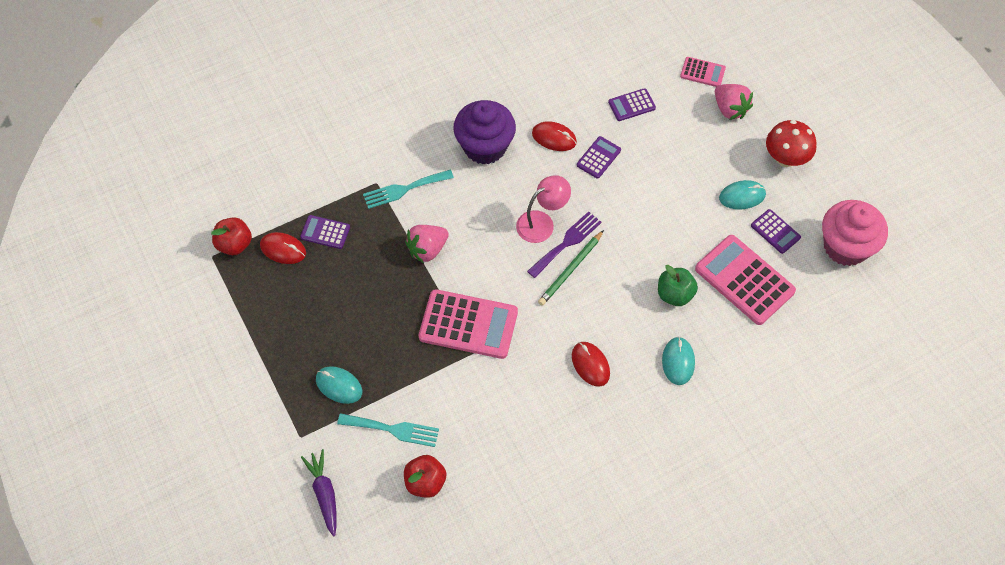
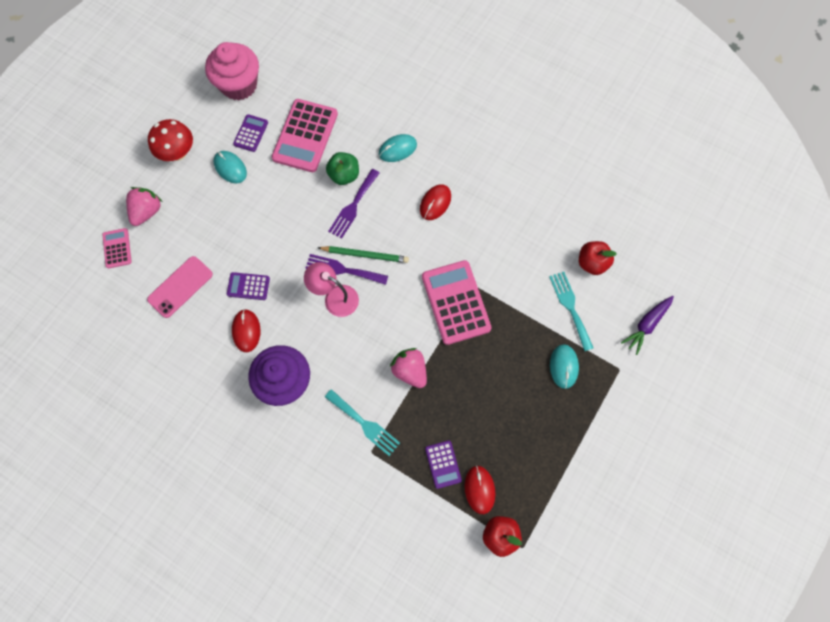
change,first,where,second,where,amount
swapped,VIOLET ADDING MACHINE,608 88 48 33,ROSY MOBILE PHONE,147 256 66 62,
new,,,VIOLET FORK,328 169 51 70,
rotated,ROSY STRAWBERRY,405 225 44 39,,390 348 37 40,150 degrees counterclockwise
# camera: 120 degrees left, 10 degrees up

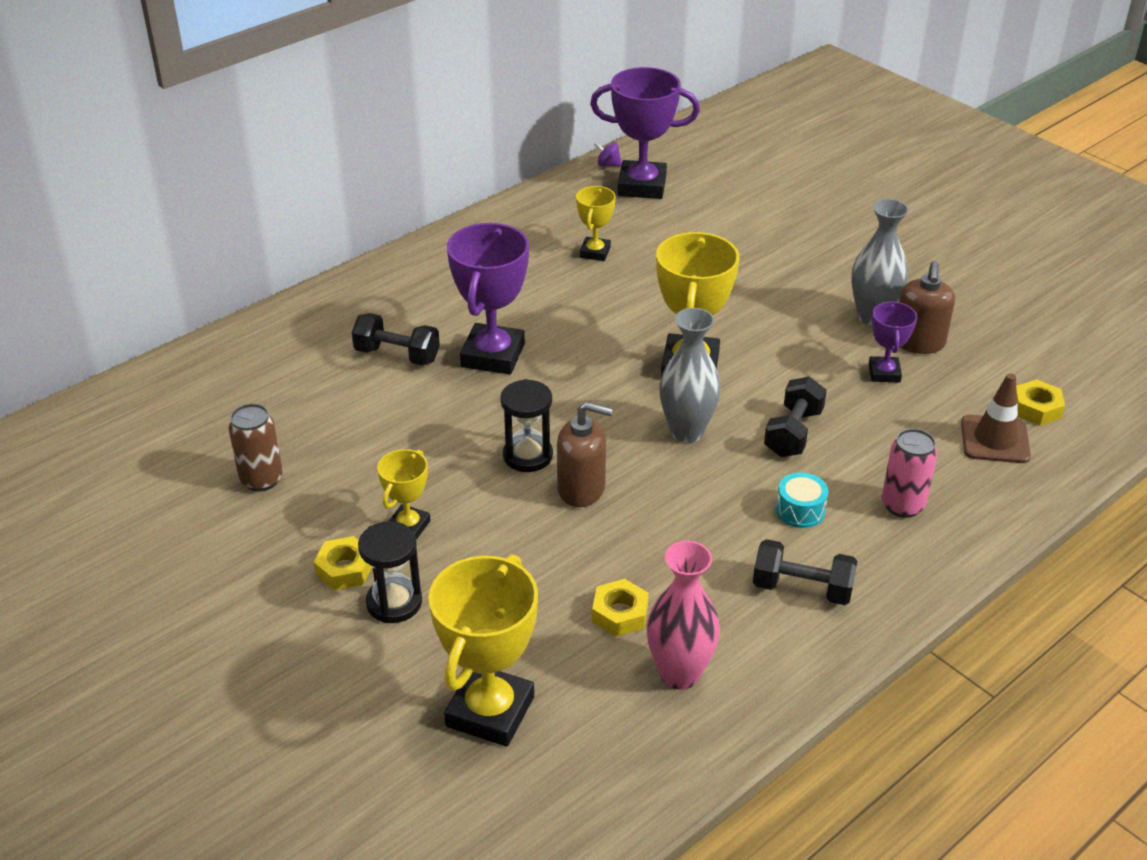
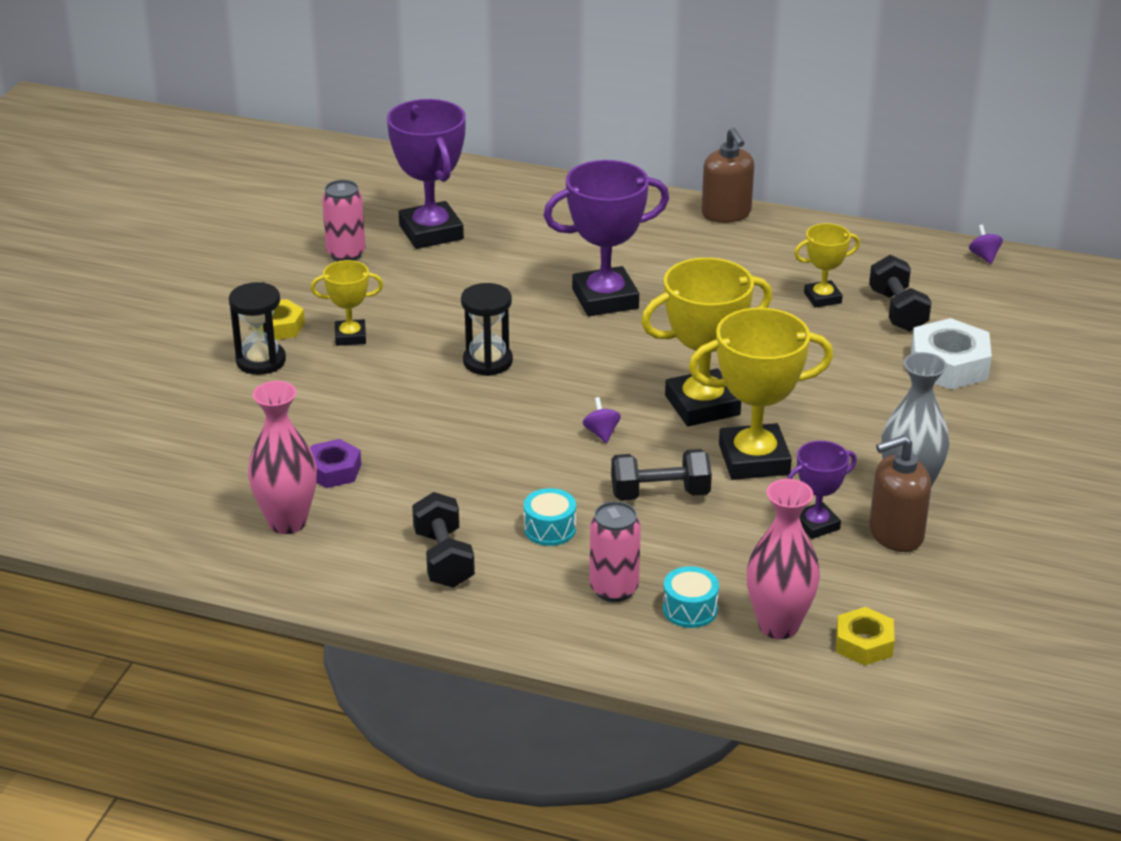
change,first,where,second,where,amount
repainted,YELLOW HEX NUT,592 579 57 58,VIOLET HEX NUT,310 439 51 49,
repainted,BROWN CAN,229 403 54 88,ROSY CAN,322 180 43 82,
shifted,VIOLET TROPHY,590 67 110 132,,387 99 79 150,
swapped,GREY VASE,660 308 61 135,VIOLET WHIRLIGIG,583 397 38 46,
new,,,TEAL DRUM,663 566 56 62,
shifted,YELLOW TROPHY,428 554 110 193,,688 308 145 172,
shifted,BROWN SOAP PUMP,557 402 56 105,,701 127 53 96,
swapped,BROWN SAFETY CONE,961 373 70 90,ROSY VASE,747 479 73 160,
shifted,JET-BLACK FREE WEIGHT,352 313 88 53,,869 255 63 77,
new,,,SNOW-WHITE HEX NUT,911 318 81 72,
# camera: 60 degrees right, 5 degrees down

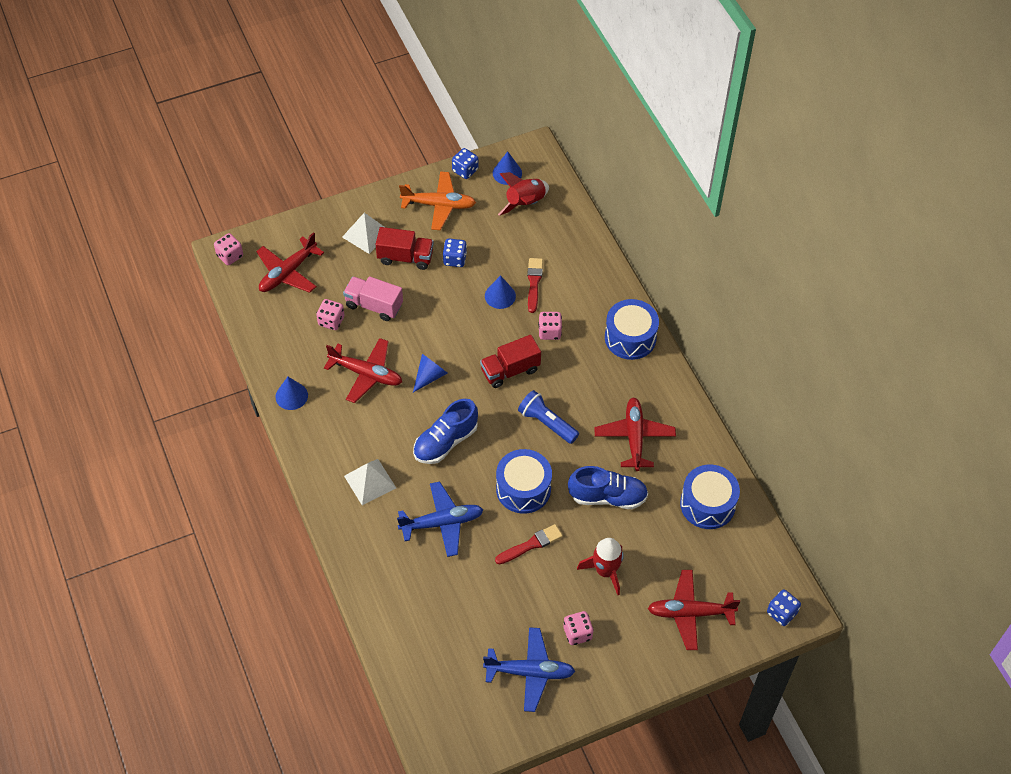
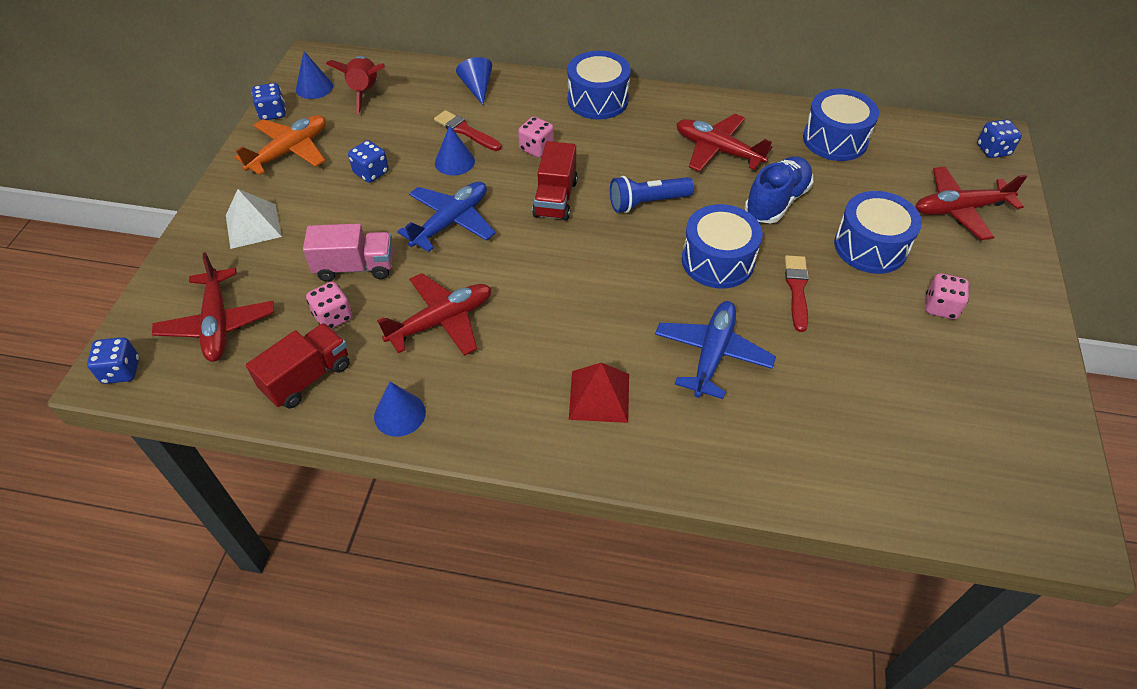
change,first,where,second,where,amount
repainted,ROSY DICE,214 233 29 32,COBALT DICE,87 337 52 47,
shifted,RED LORRY,376 227 58 43,,246 323 104 86,
rotated,ROSY LORRY,343 276 60 45,,303 223 90 59,150 degrees counterclockwise
shifted,COBALT AEROPLANE,483 627 92 85,,397 182 98 70,
shifted,COBALT CONE SHAPE,413 354 35 38,,456 57 36 48,
repainted,SNOW-WHITE PYRAMID SHAPE,344 459 52 46,RED PYRAMID SHAPE,569 362 60 61,
swapped,RED ROCKET,577 538 47 57,COBALT DRUM,834 191 88 83,
rotated,RED AEROPLANE,647 570 93 80,,916 166 111 74,45 degrees clockwise
gone,COBALT LACE-UP SHOE,413 399 65 65,,,
# camera: 55 degrees left, 5 degrees down

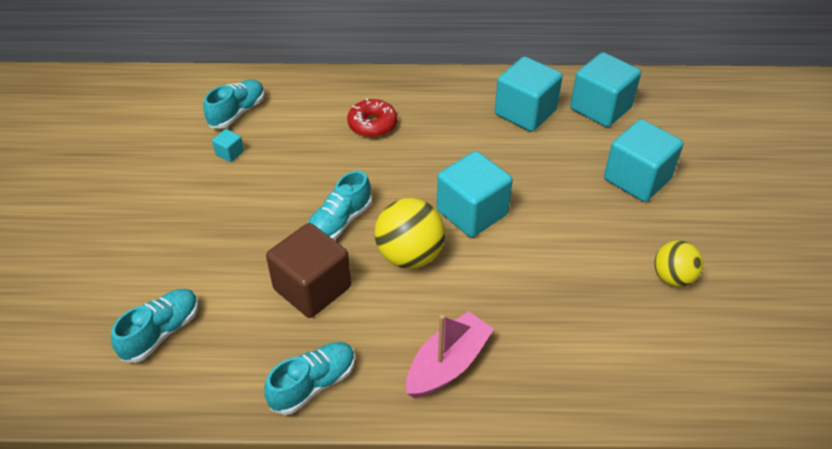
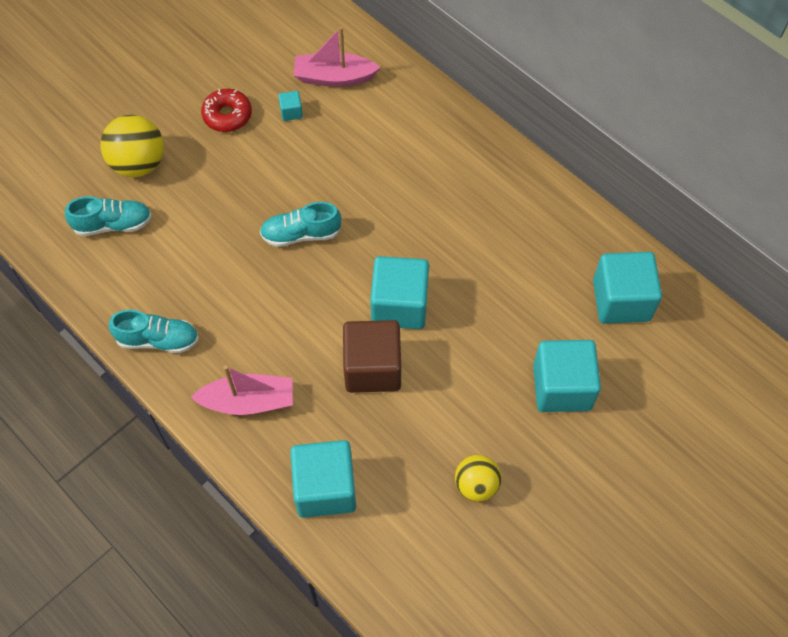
change,first,where,second,where,amount
shifted,YELLOW PLAY BALL,375 198 70 71,,101 115 63 62,
shifted,RED DOUGHNUT,347 98 50 39,,201 89 51 43,
shifted,TEAL CUBE,495 57 68 75,,290 440 66 78,
swapped,TEAL LACE-UP SHOE,203 79 62 50,ROSY SAILBOAT,294 27 87 60,
shifted,BROWN CUBE,266 223 85 95,,343 320 58 73,
# camera: 45 degrees right, 15 degrees up

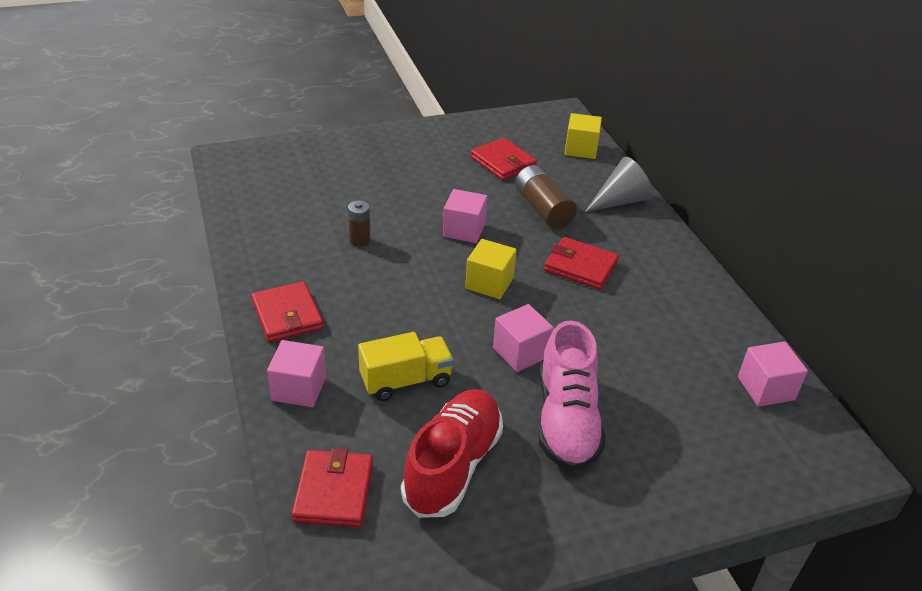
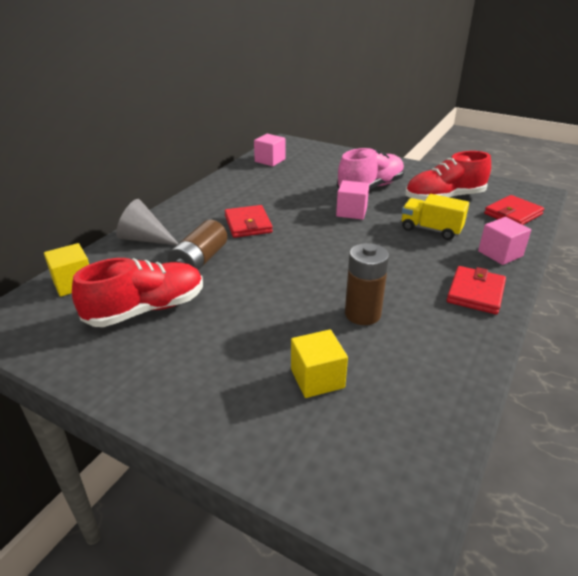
change,first,where,second,where,amount
swapped,RED BILLFOLD,471 138 66 42,RED LACE-UP SHOE,72 258 131 69,
shifted,YELLOW CUBE,465 239 52 60,,291 329 57 69,
scaled,BROWN BATTERY,348 201 22 46,,345 243 44 82,x1.71
gone,ROSY CUBE,443 189 44 54,,,
# camera: 130 degrees left, 5 degrees down

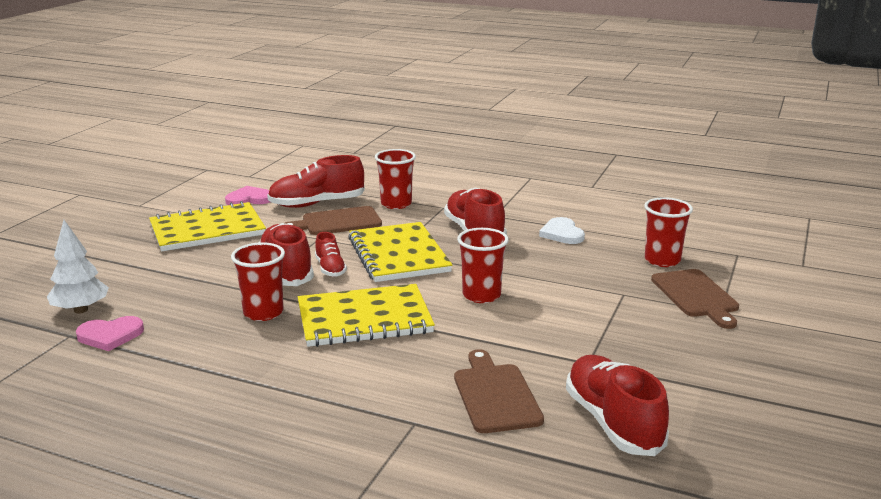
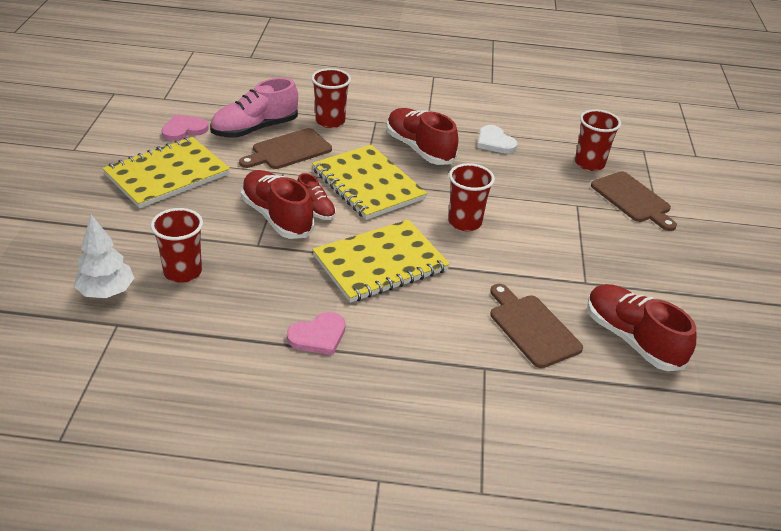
change,first,where,second,where,amount
shifted,RED CUP,231 242 54 79,,151 208 52 75,
repainted,RED LACE-UP SHOE,267 155 98 53,ROSY LACE-UP SHOE,210 78 88 60,
shifted,ROSY HEART SHAPE,76 316 68 35,,287 312 59 43,
# camera: 20 degrees left, 15 degrees up

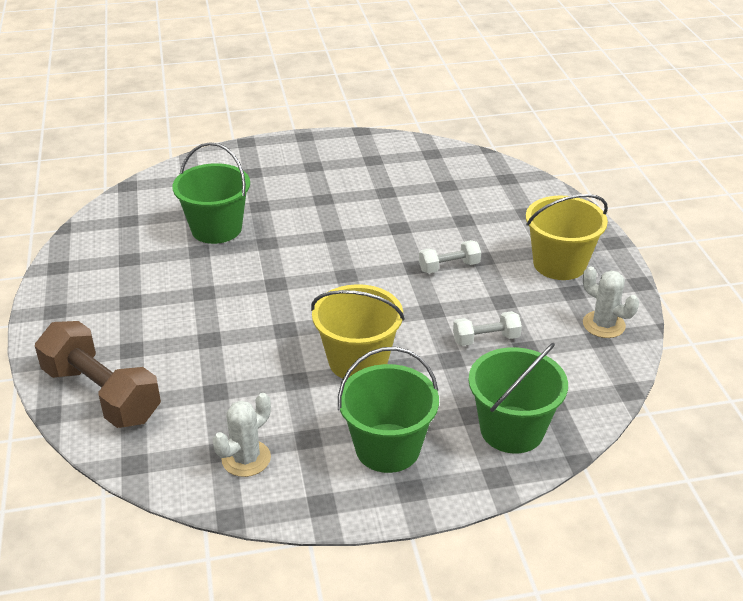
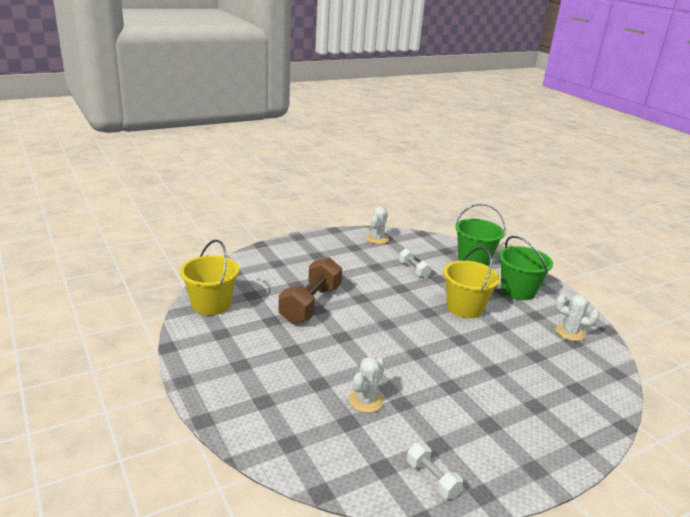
change,first,where,second,where,amount
shifted,YELLOW PAIL,526 194 82 86,,180 240 60 75,
shifted,BROWN FREE WEIGHT,35 321 126 107,,279 257 63 67,
swapped,GREEN PAIL,172 142 78 102,SNOW-WHITE SAGUARO CACTUS,349 357 36 56,
shifted,SNOW-WHITE FREE WEIGHT,419 240 62 34,,407 443 56 56,
# camera: 110 degrees left, 10 degrees down

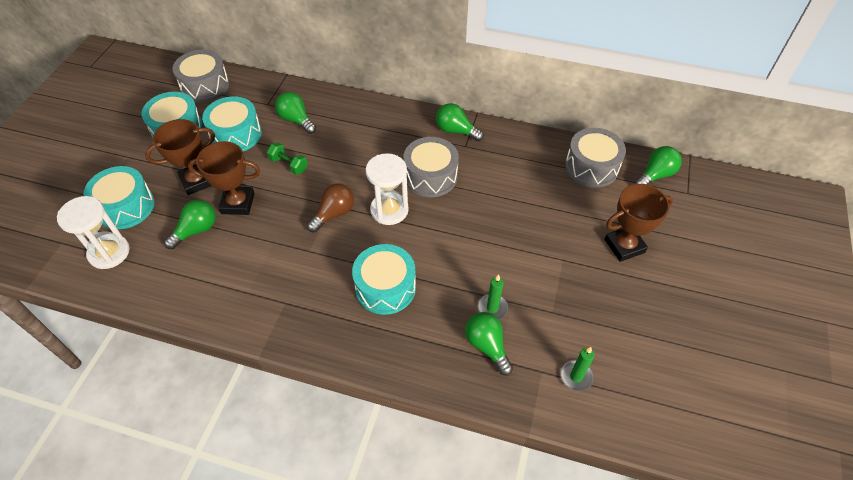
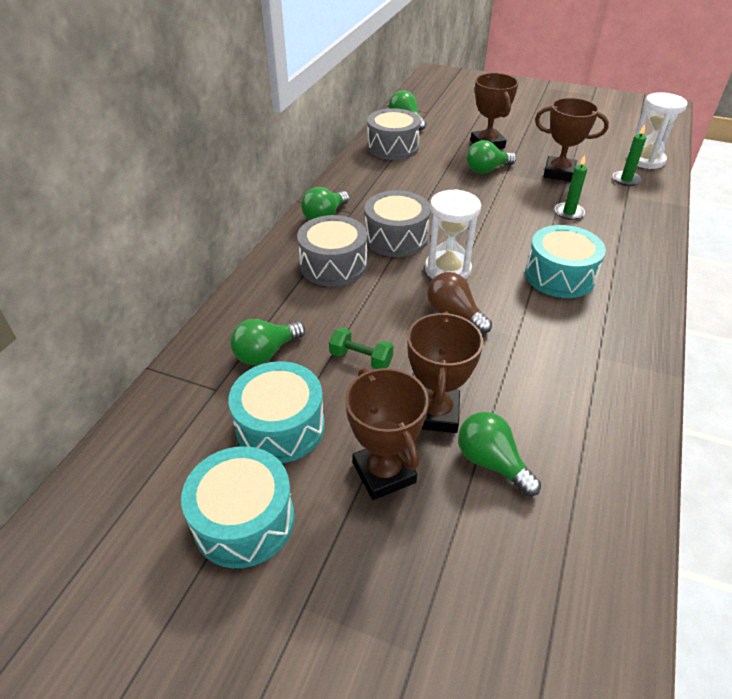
change,first,where,second,where,amount
shifted,GREY DRUM,173 50 56 52,,297 215 70 71,
rotated,GREEN FREE WEIGHT,267 142 41 33,,329 328 64 41,75 degrees clockwise
shifted,GREEN BULB,465 312 48 64,,467 140 49 34,
new,,,BROWN TROPHY,535 98 74 84,
shifted,SNOW-WHITE HOURGLASS,57 196 73 73,,627 92 61 77,
gone,TEAL DRUM,84 166 71 63,,,
# camera: 85 degrees left, 10 degrees down

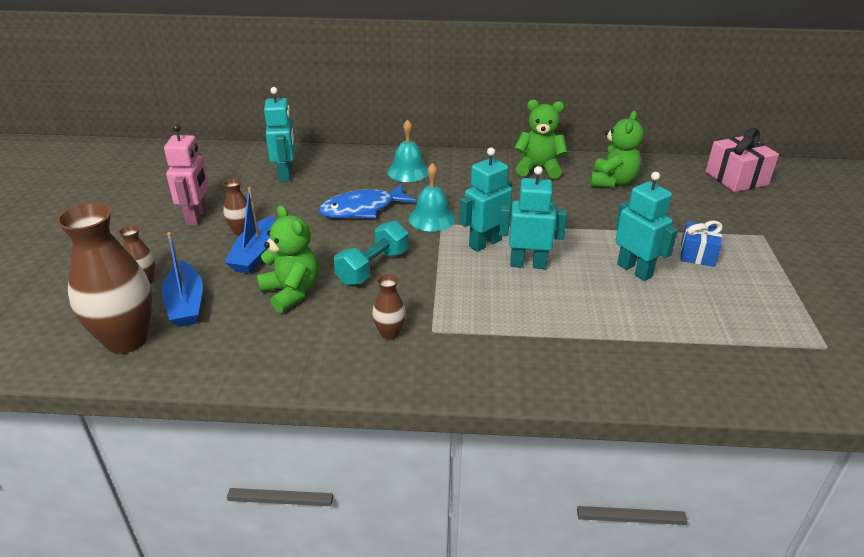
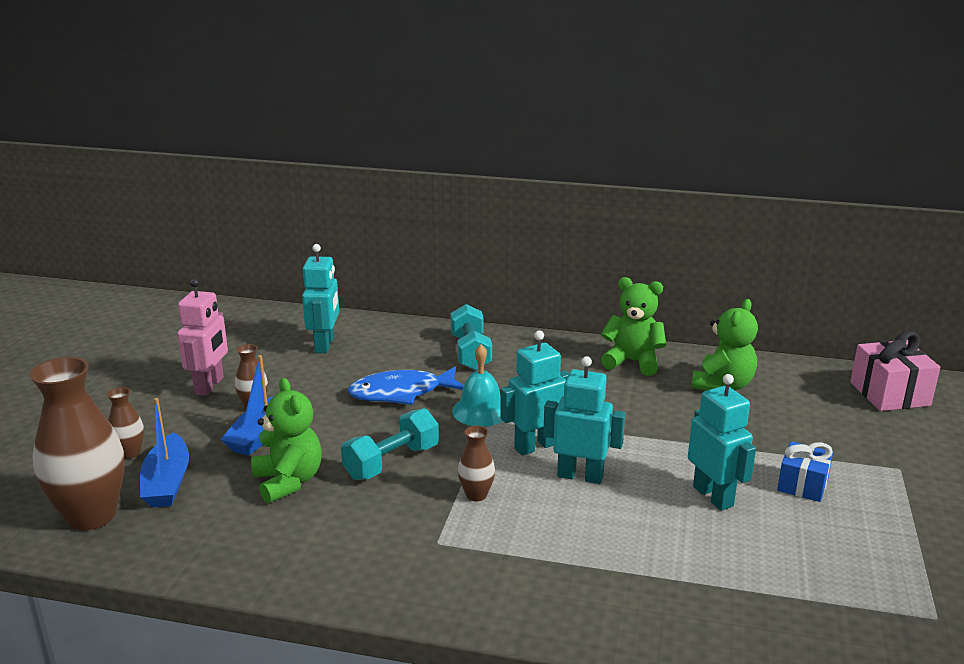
change,first,where,second,where,amount
swapped,TEAL HAND BELL,387 120 41 62,TEAL FREE WEIGHT,450 304 42 66,
shifted,BROWN VASE,372 274 34 66,,458 425 37 76,
# camera: 10 degrees right, 10 degrees down

